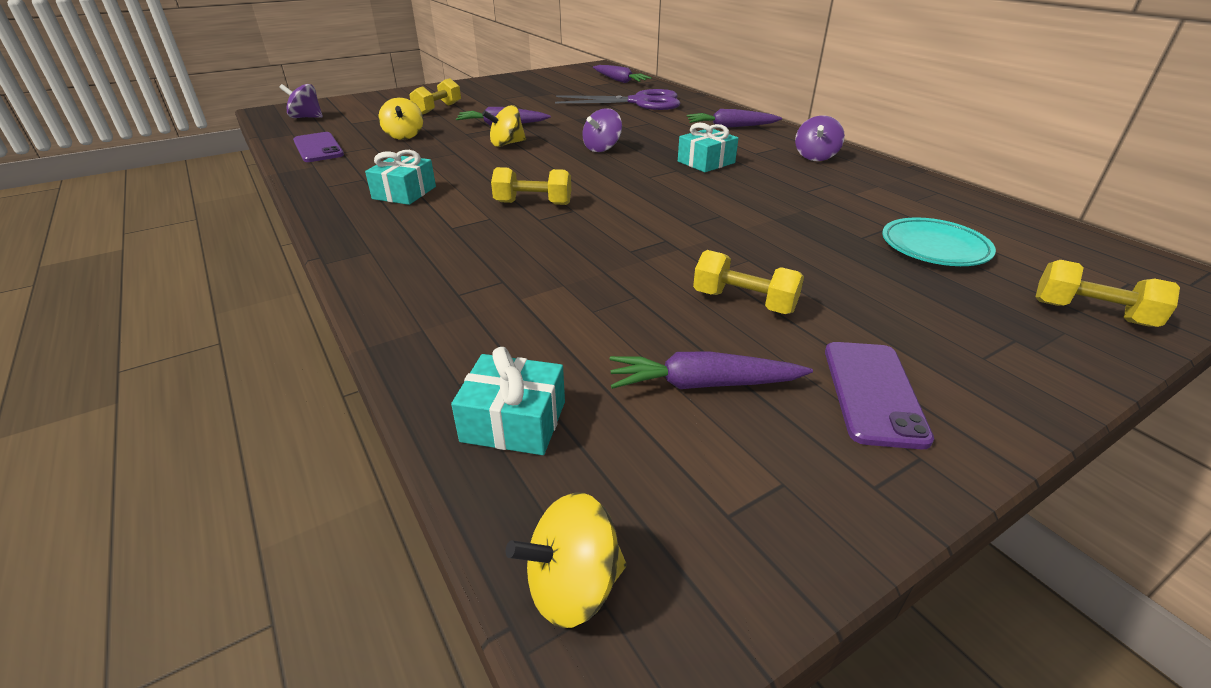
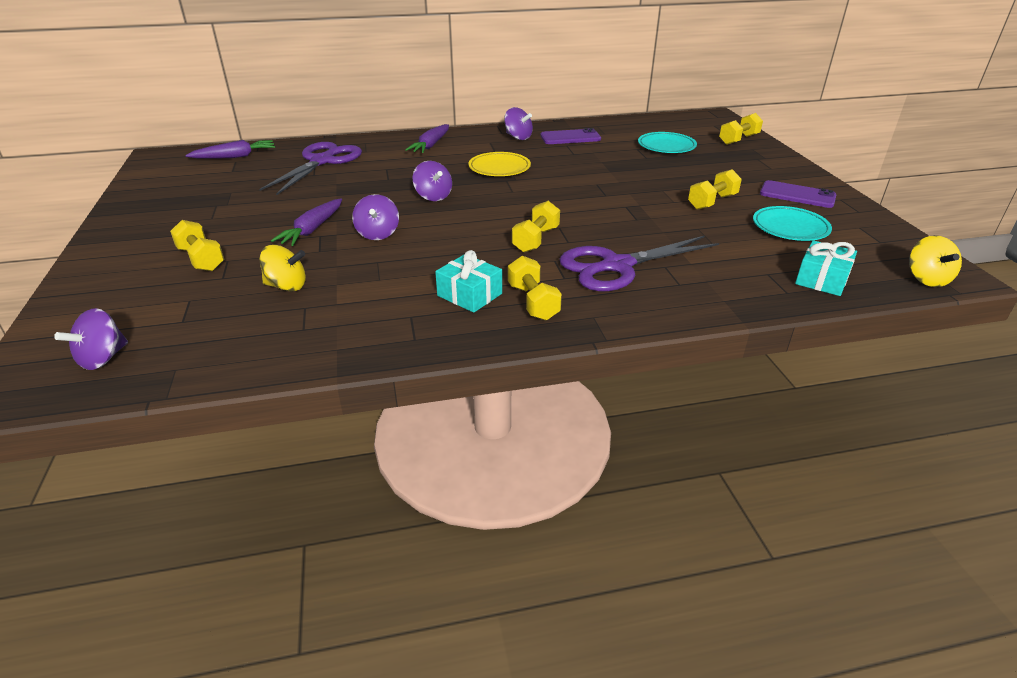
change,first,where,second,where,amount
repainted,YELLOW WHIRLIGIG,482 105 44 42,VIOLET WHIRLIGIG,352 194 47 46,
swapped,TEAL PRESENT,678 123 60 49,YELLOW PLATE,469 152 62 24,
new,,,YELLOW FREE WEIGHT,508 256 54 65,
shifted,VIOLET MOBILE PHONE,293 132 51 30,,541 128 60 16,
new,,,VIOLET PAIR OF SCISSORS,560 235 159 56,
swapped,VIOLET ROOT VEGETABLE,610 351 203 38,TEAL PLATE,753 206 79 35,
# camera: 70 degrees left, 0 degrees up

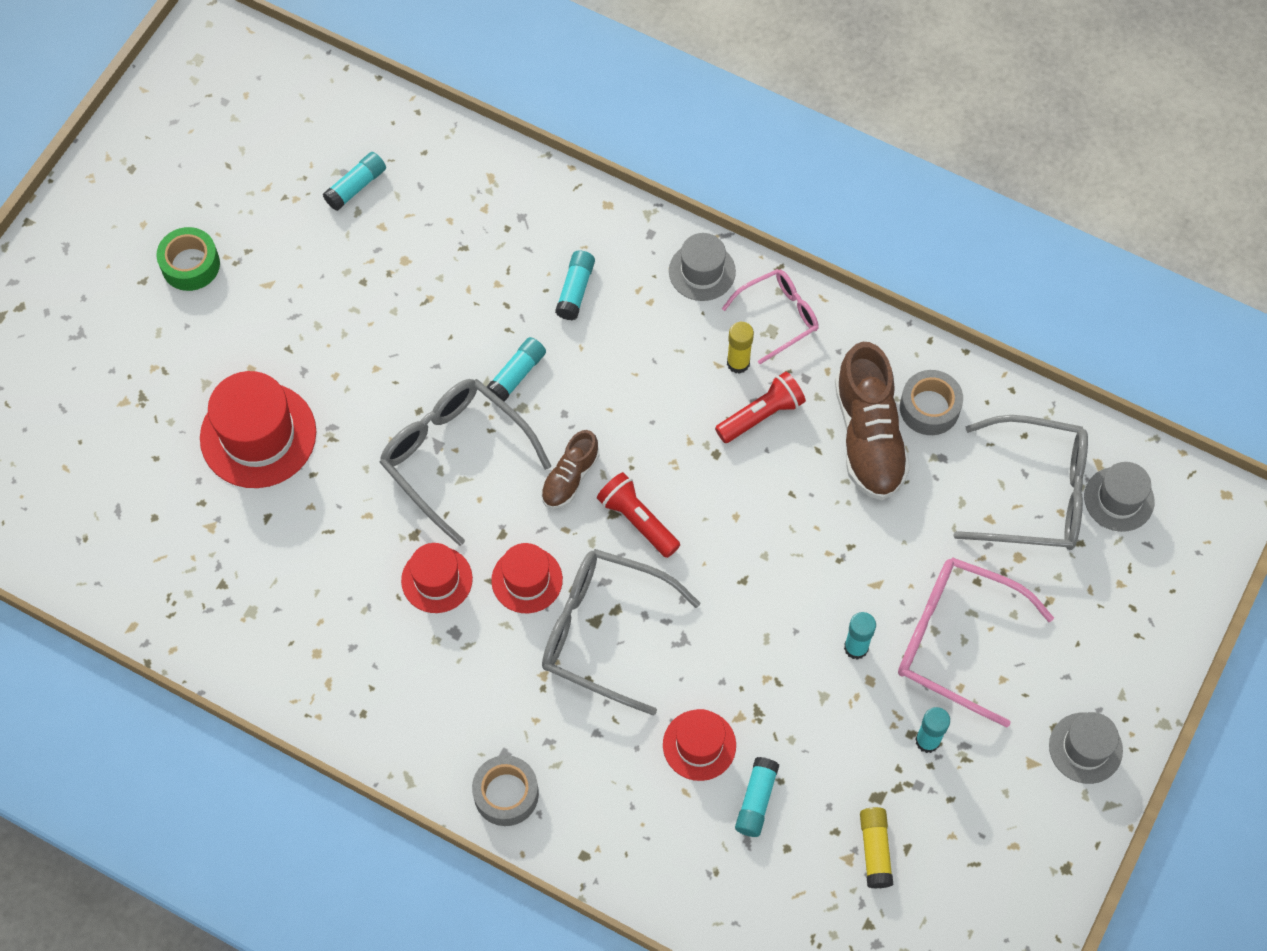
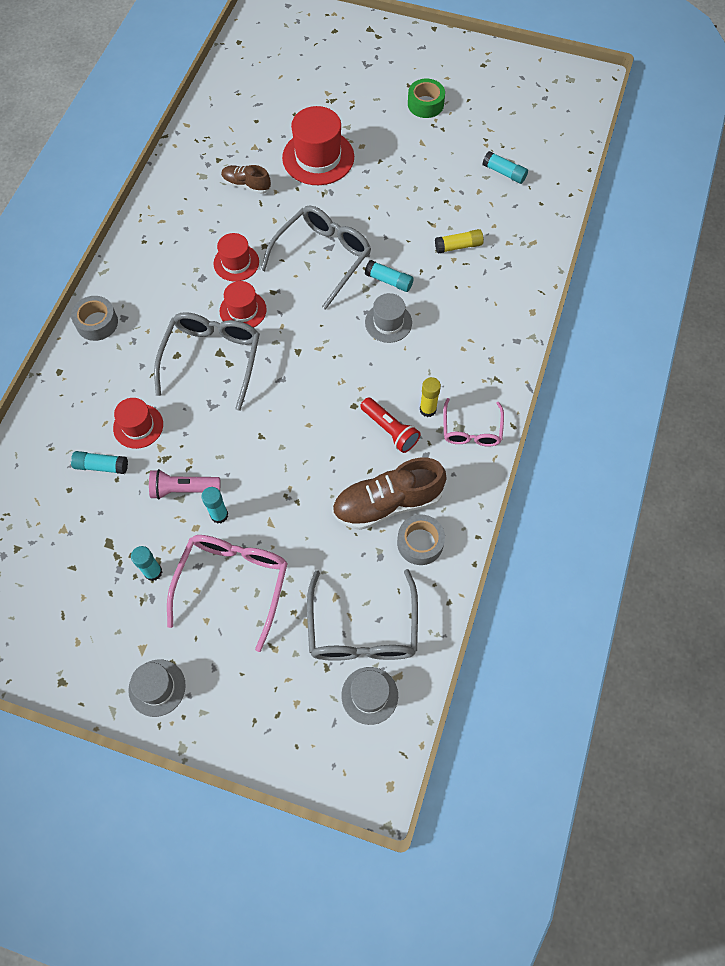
change,first,where,second,where,amount
new,,,ROSY POCKET TORCH,149 469 71 30,
shifted,BROWN LACE-UP SHOE,541 430 59 79,,221 165 50 29,
shifted,GREY TALL HAT,669 233 67 68,,365 293 47 50,
shifted,YELLOW GLUE,860 807 33 82,,435 229 49 25,
rotated,ROSY SPECTACLES,722 269 97 95,,443 398 61 48,45 degrees clockwise
gone,TEAL GLUE,555 250 40 70,,,
gone,RED POCKET TORCH,597 472 83 86,,,
# camera: 80 degrees right, 0 degrees up

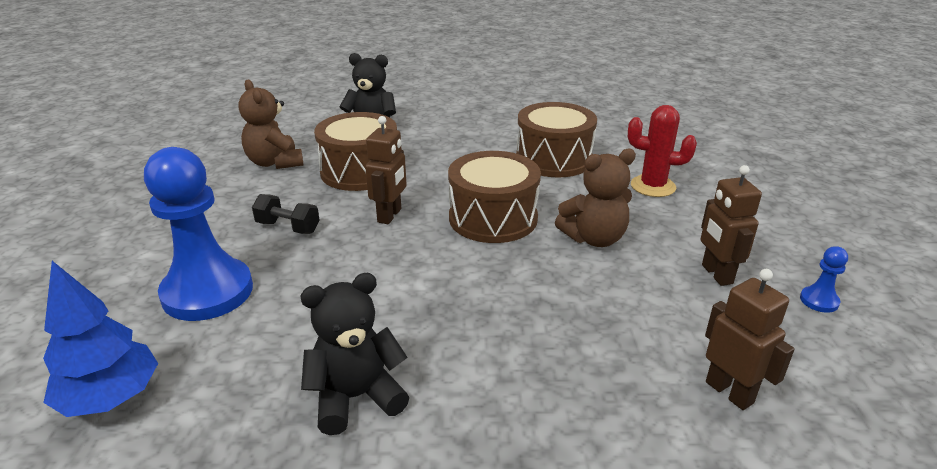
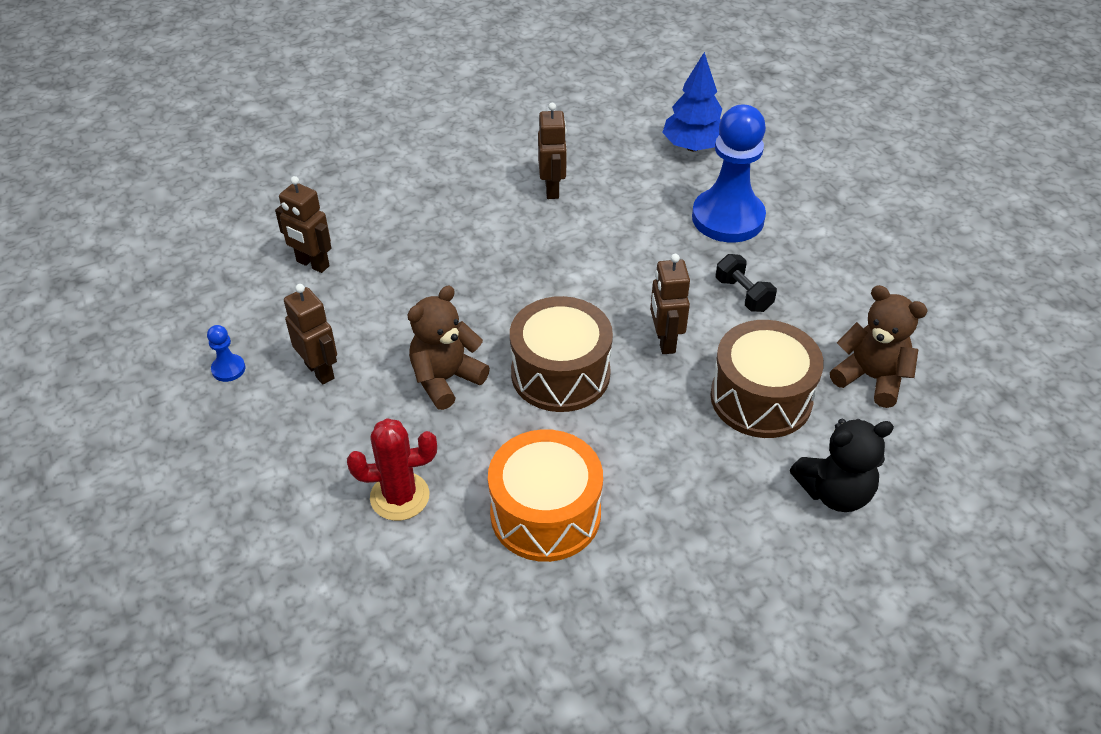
change,first,where,second,where,amount
repainted,BROWN DRUM,516 102 81 75,BRIGHT ORANGE DRUM,488 429 115 133,
swapped,JET-BLACK STUFFED BEAR,300 273 110 162,BROWN ROBOT,538 103 29 96,
rotated,JET-BLACK FREE WEIGHT,252 194 67 40,,716 254 61 58,60 degrees clockwise
# camera: 155 degrees right, 15 degrees up

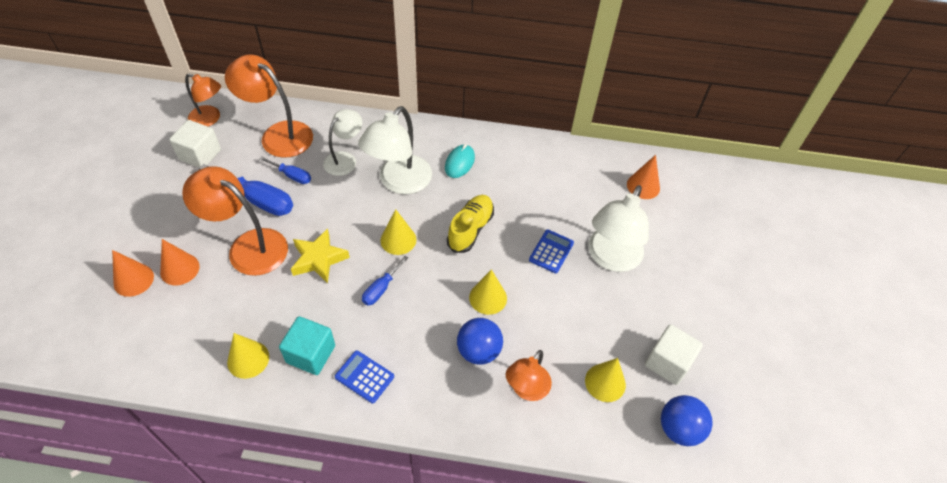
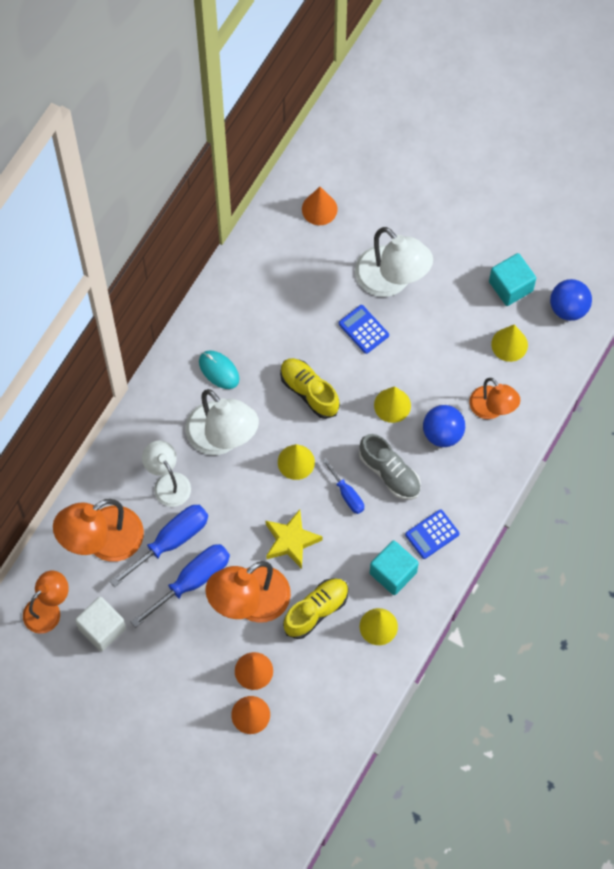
change,first,where,second,where,amount
scaled,COBALT SCREWDRIVER,260 157 51 27,,110 505 98 82,x1.78
new,,,YELLOW LACE-UP SHOE,283 578 66 61,
new,,,GREY LACE-UP SHOE,359 434 62 66,
repainted,SNOW-WHITE CUBE,645 324 58 61,TEAL CUBE,489 253 47 53,
# camera: 65 degrees left, 15 degrees up

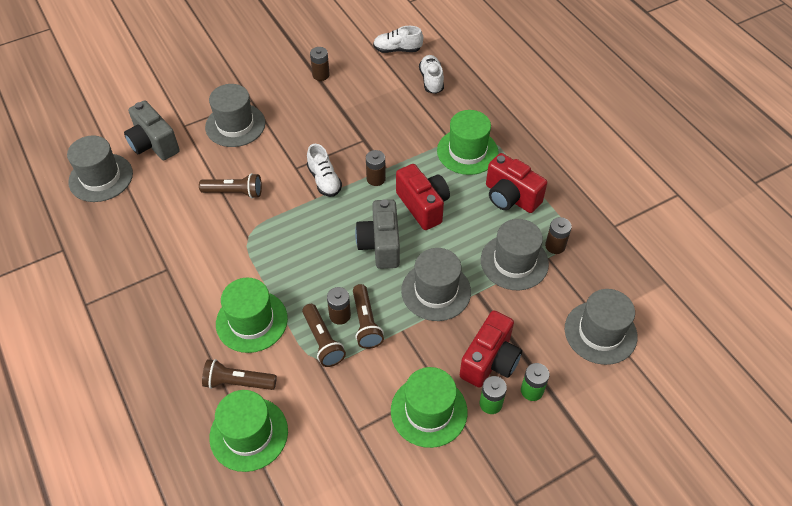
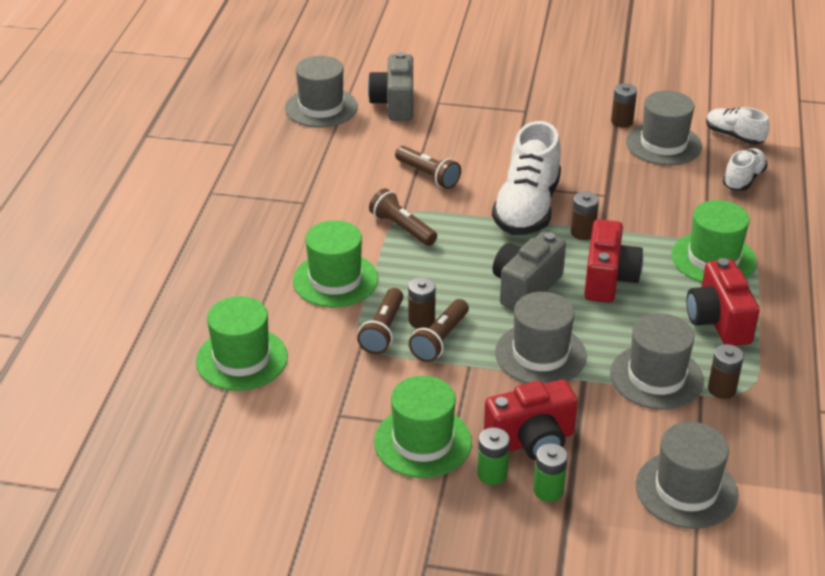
change,first,where,second,where,amount
shifted,BROWN POCKET TORCH,202 359 75 31,,369 188 68 58,
scaled,SNOW-WHITE LACE-UP SHOE,307 144 35 53,,492 121 69 114,x1.84
shifted,GREY TALL HAT,205 84 60 63,,626 91 76 75,
# camera: 40 degrees right, 15 degrees down

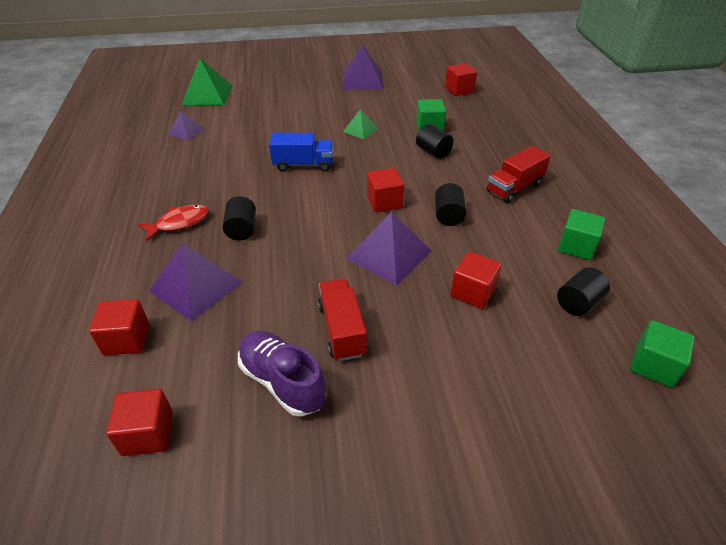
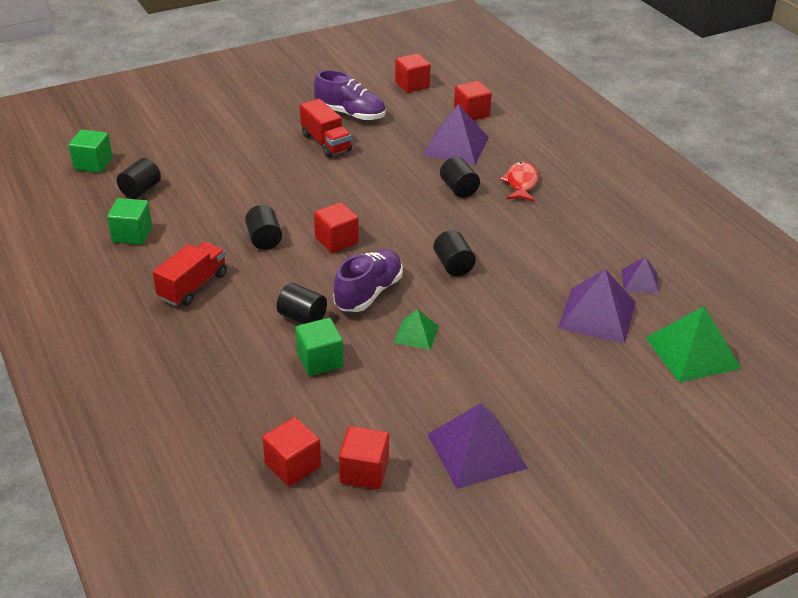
change,first,where,second,where,amount
new,,,VIOLET LACE-UP SHOE,333 249 70 63,
shifted,RED CUBE,450 251 52 58,,339 426 50 64,
swapped,COBALT LORRY,269 133 64 39,JET-BLACK CYLINDER,434 230 42 46,
rotated,RED FISH FIGURE,138 205 71 36,,500 161 39 41,150 degrees clockwise
shifted,VIOLET PYRAMID SHAPE,346 212 86 74,,558 269 78 74,
# camera: 160 degrees right, 5 degrees down

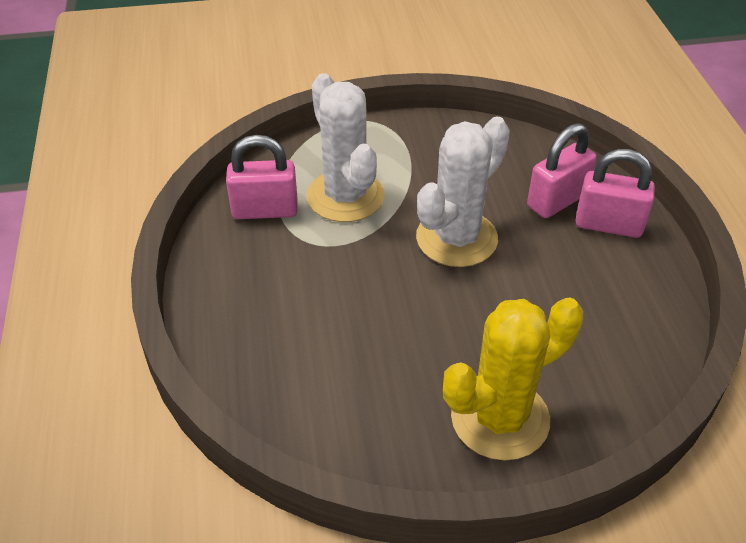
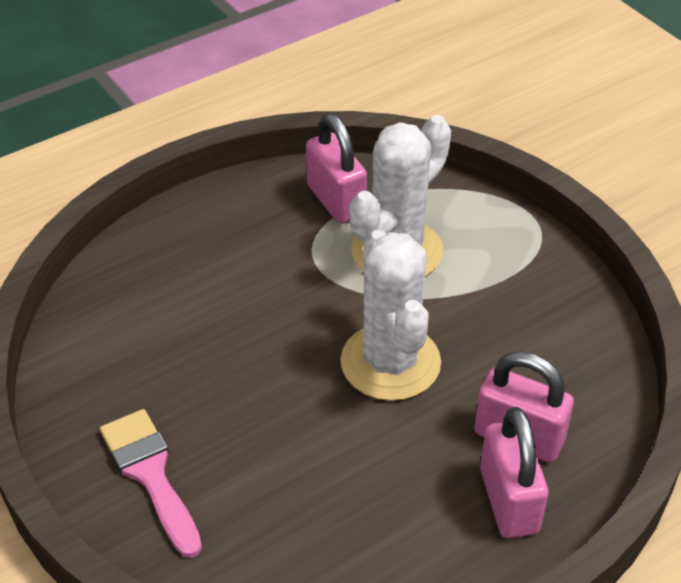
change,first,where,second,where,amount
swapped,YELLOW SAGUARO CACTUS,443 298 141 163,ROSY PAINTBRUSH,100 409 102 149,
rotated,SNOW-WHITE SAGUARO CACTUS,416 117 94 150,,340 230 101 171,60 degrees clockwise
# camera: 65 degrees right, 0 degrees up

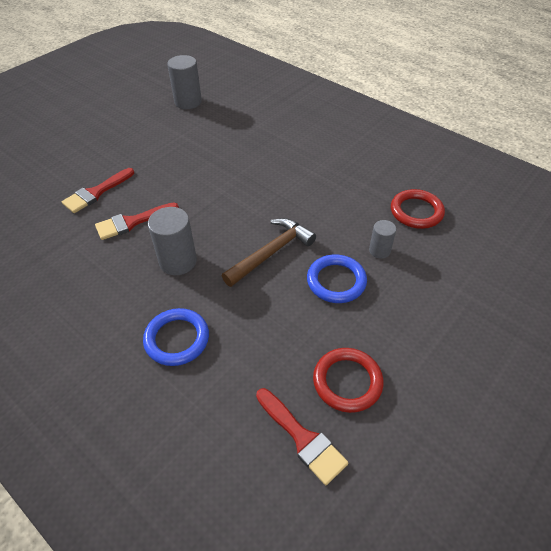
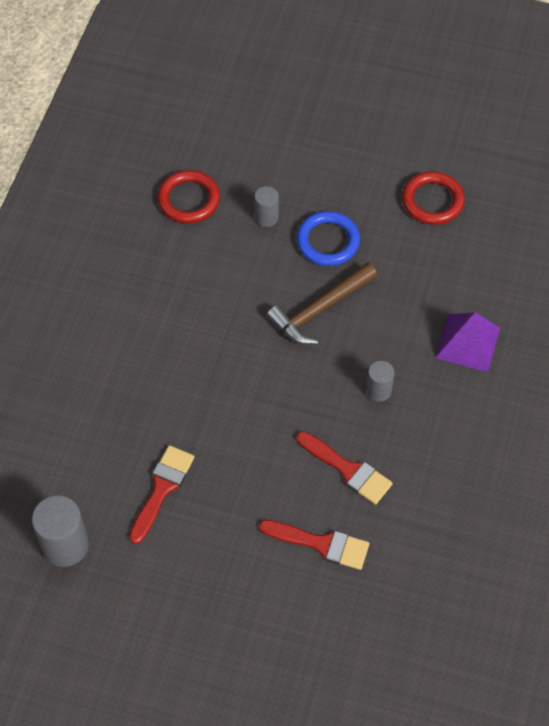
change,first,where,second,where,amount
shifted,RED PAINTBRUSH,256 388 92 97,,129 445 65 99,
rotated,BROWN CLAW HAMMER,222 218 94 69,,266 262 111 83,60 degrees counterclockwise
scaled,GREY CYLINDER,148 207 49 68,,366 361 29 41,x0.58
swapped,COBALT RING,143 308 66 58,VIOLET PYRAMID SHAPE,435 312 65 60,
# camera: 115 degrees left, 10 degrees up

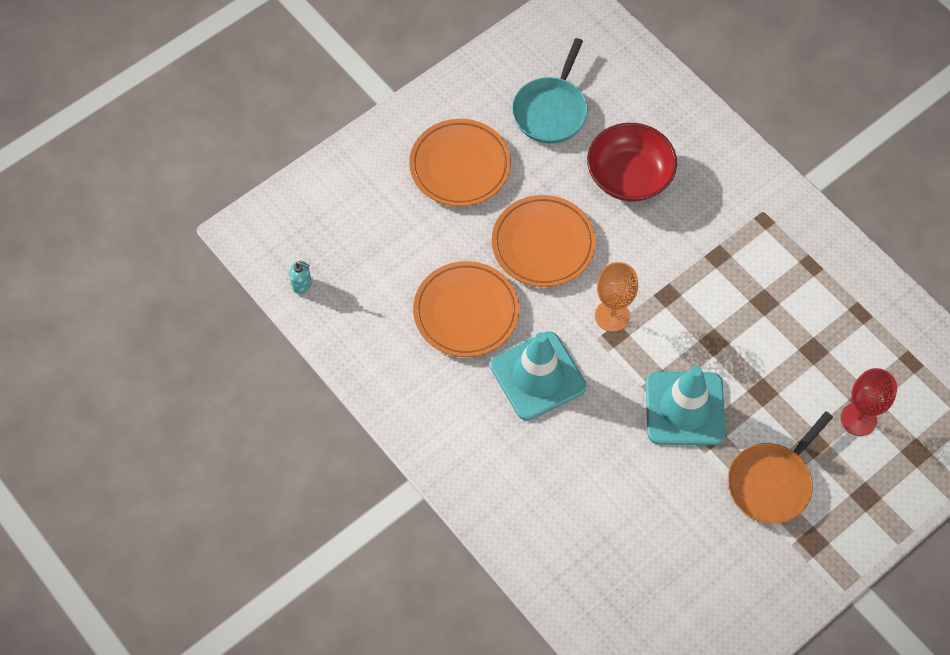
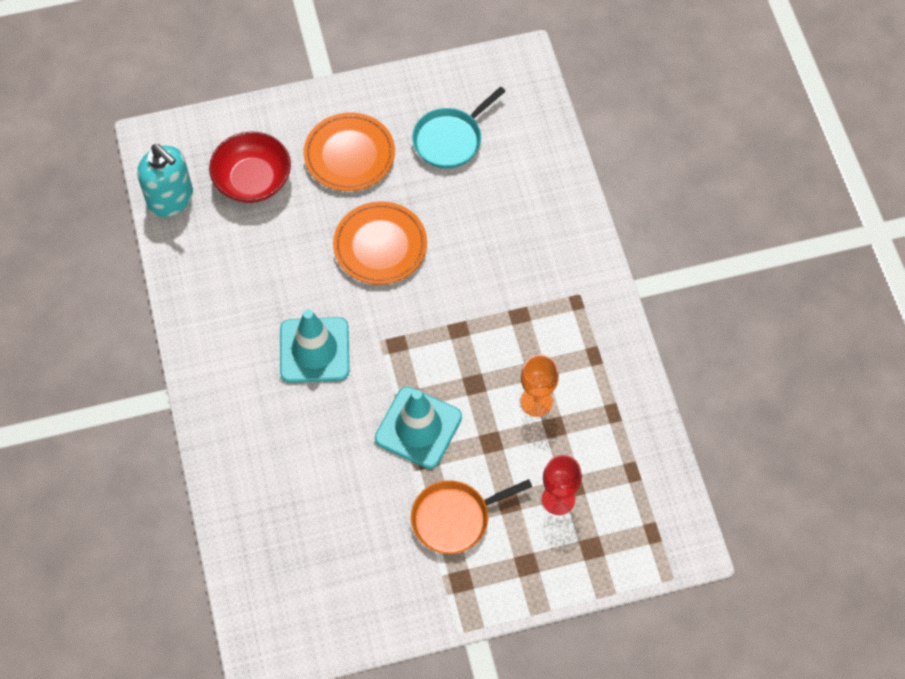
change,first,where,second,where,amount
scaled,TEAL SOAP PUMP,289 261 23 33,,137 144 56 73,x2.39
shifted,RED DEEP DISH,587 123 90 79,,209 131 82 72,
shifted,BRIGHT ORANGE WINE GLASS,595 262 43 70,,521 355 38 62,
gone,BRIGHT ORANGE PLATE,413 261 106 96,,,
# camera: 25 degrees right, 0 degrees up

